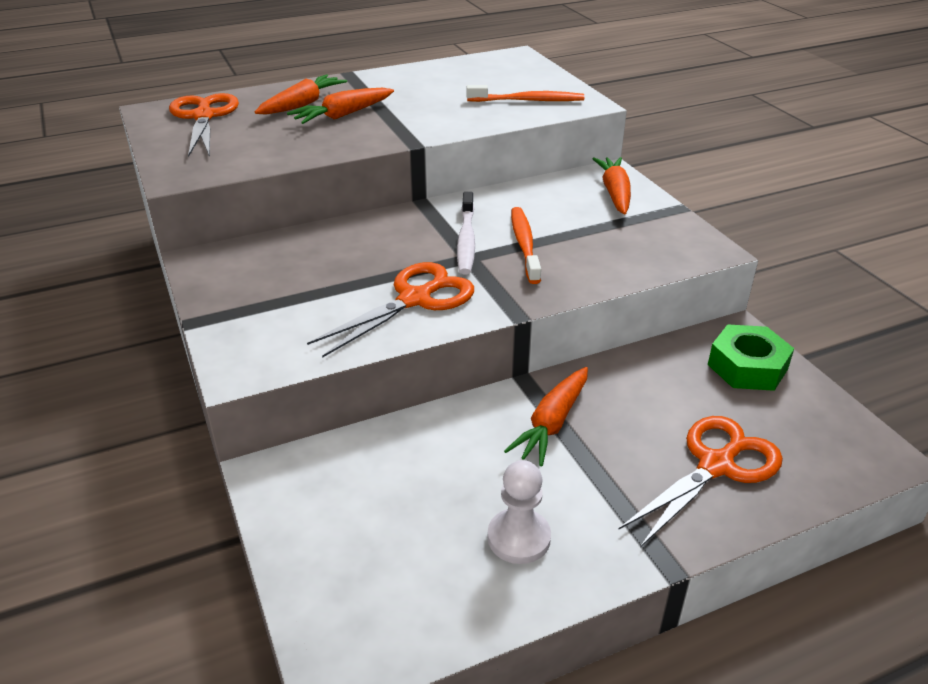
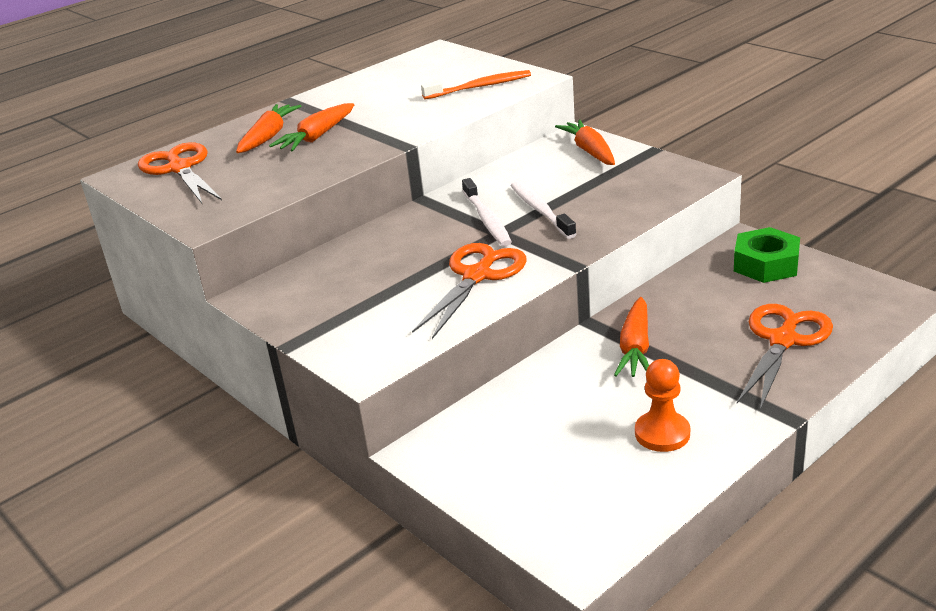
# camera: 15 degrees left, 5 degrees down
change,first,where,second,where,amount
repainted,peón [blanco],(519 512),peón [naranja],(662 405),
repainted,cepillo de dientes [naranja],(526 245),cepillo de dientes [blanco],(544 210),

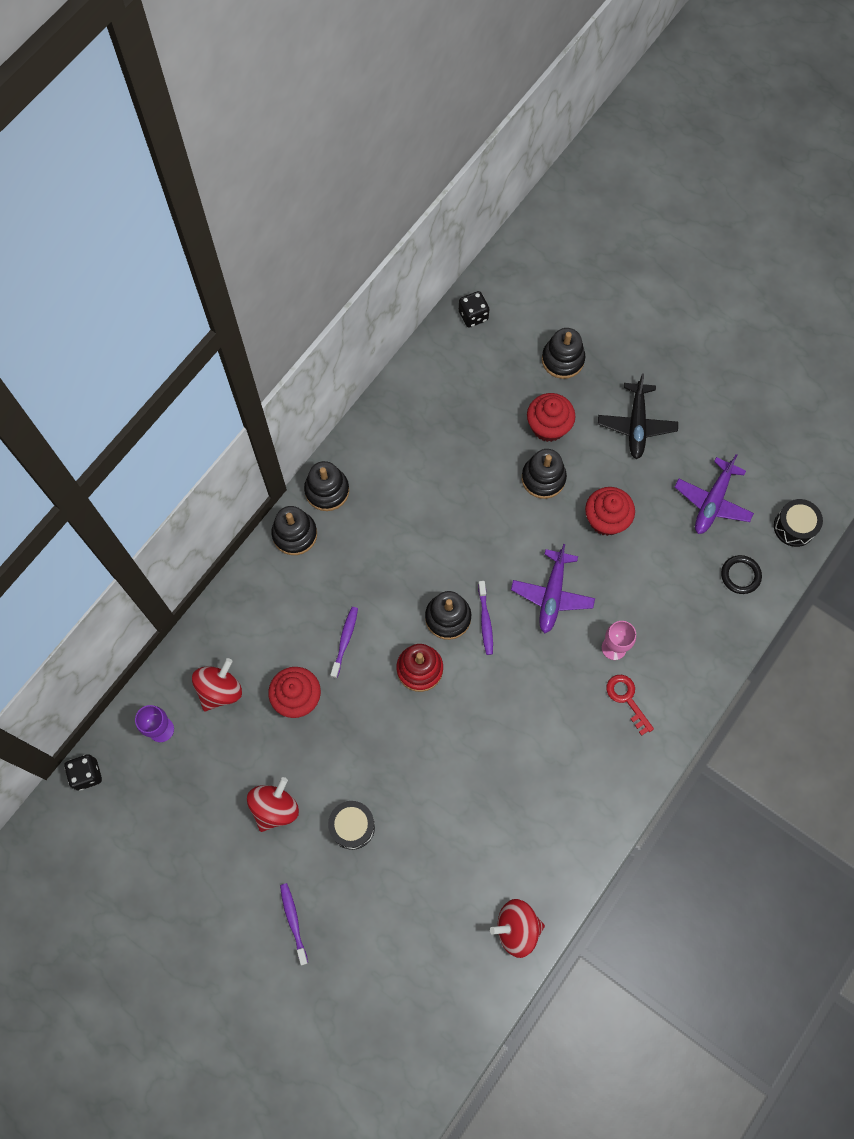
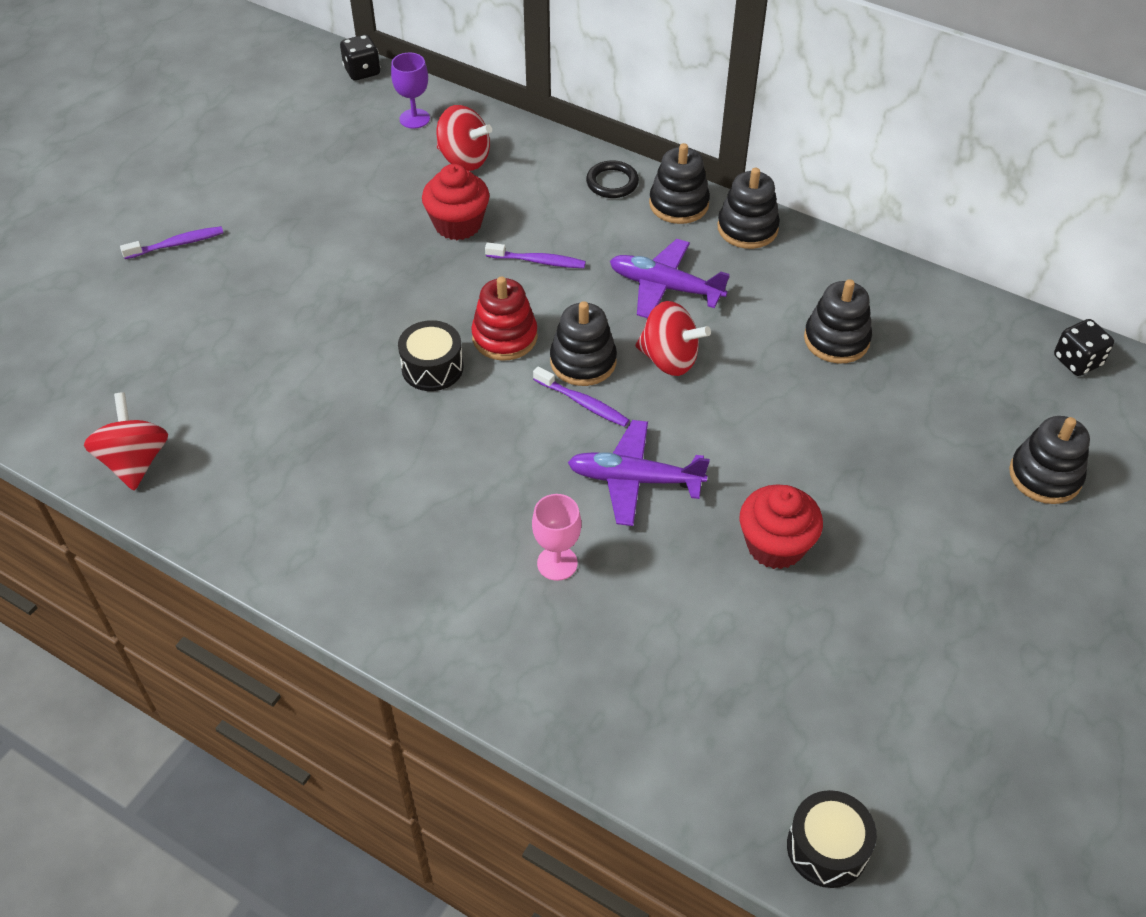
# camera: 85 degrees right, 20 degrees down
change,first,where,second,where,amount
gone,magdalena [rojo],(551 417),,,
gone,avión [negro],(638 416),,,
gone,llave [rojo],(630 705),,,
shifted,peonza [rojo],(273 804),,(673 338),
shifted,tambor [negro],(351 825),,(430 355),
shifted,juguete apilable [negro],(544 474),,(838 321),
shifted,avión [morado],(714 494),,(670 278),
shifted,anillo [negro],(741 574),,(612 179),
rotated,cepillo de dientes [morado],(485 618),,(581 396),135 degrees counterclockwise

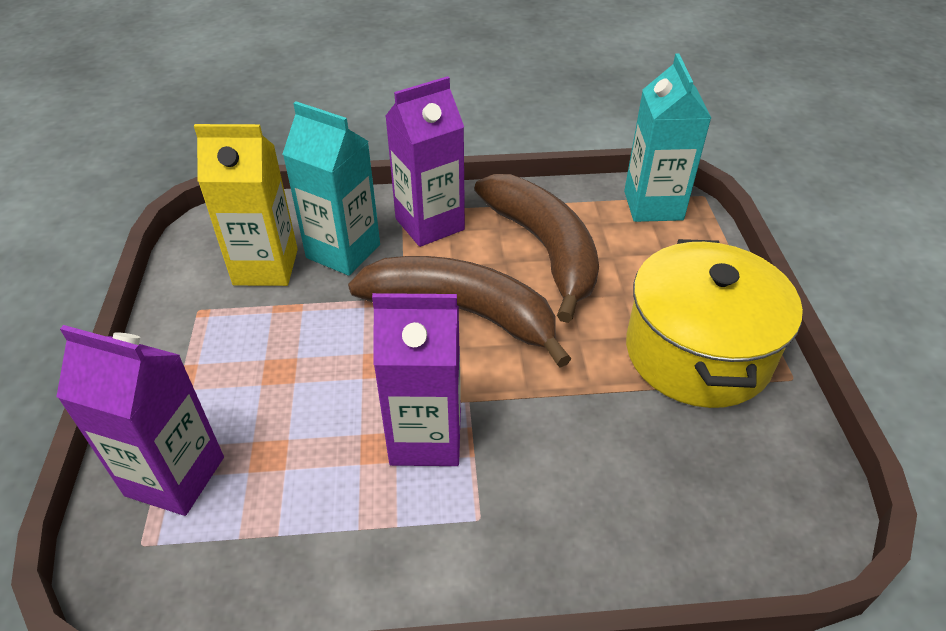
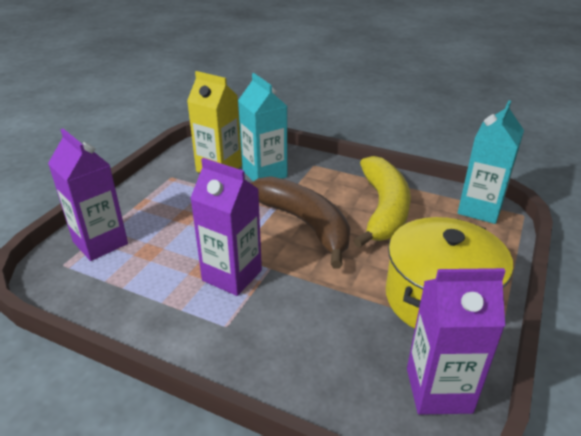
# camera: 30 degrees right, 10 degrees down
change,first,where,second,where,amount
shifted,cartón de leche [morado],(425 161),,(456 341),
repainted,plátano [marrón],(537 248),plátano [amarillo],(382 202),

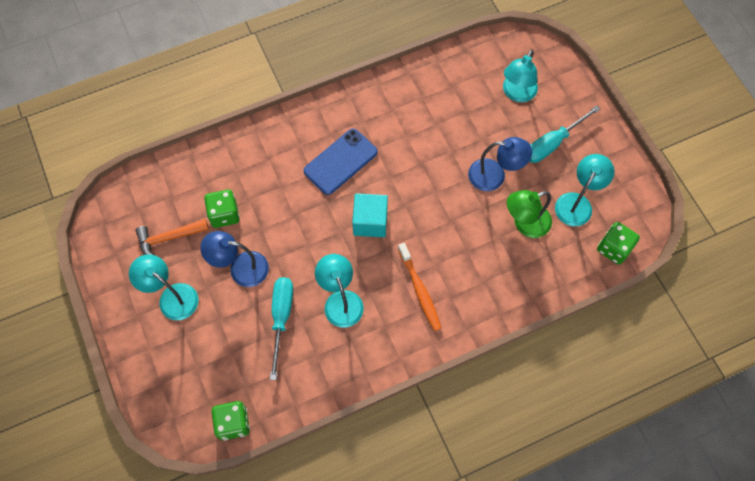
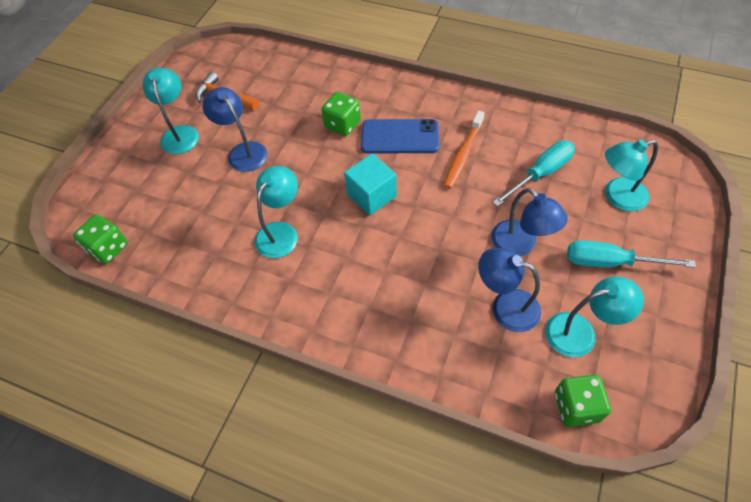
# camera: 50 degrees right, 10 degrees down
change,first,where,second,where,amount
shifted,dado [verde],(221 208),,(341 114),
shifted,destornillador [turquesa],(281 328),,(533 173),
shifted,cepillo de dientes [naranja],(420 287),,(464 150),
repainted,lámpara [verde],(529 214),lámpara [azul],(509 290),

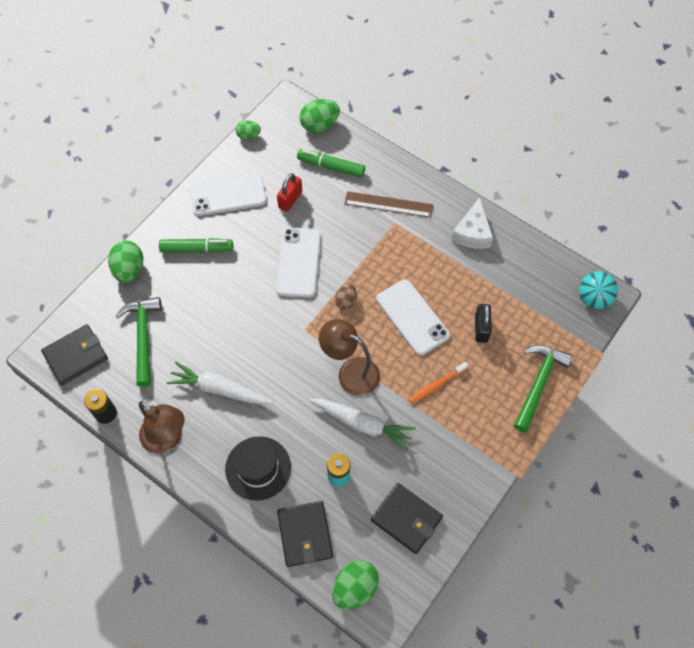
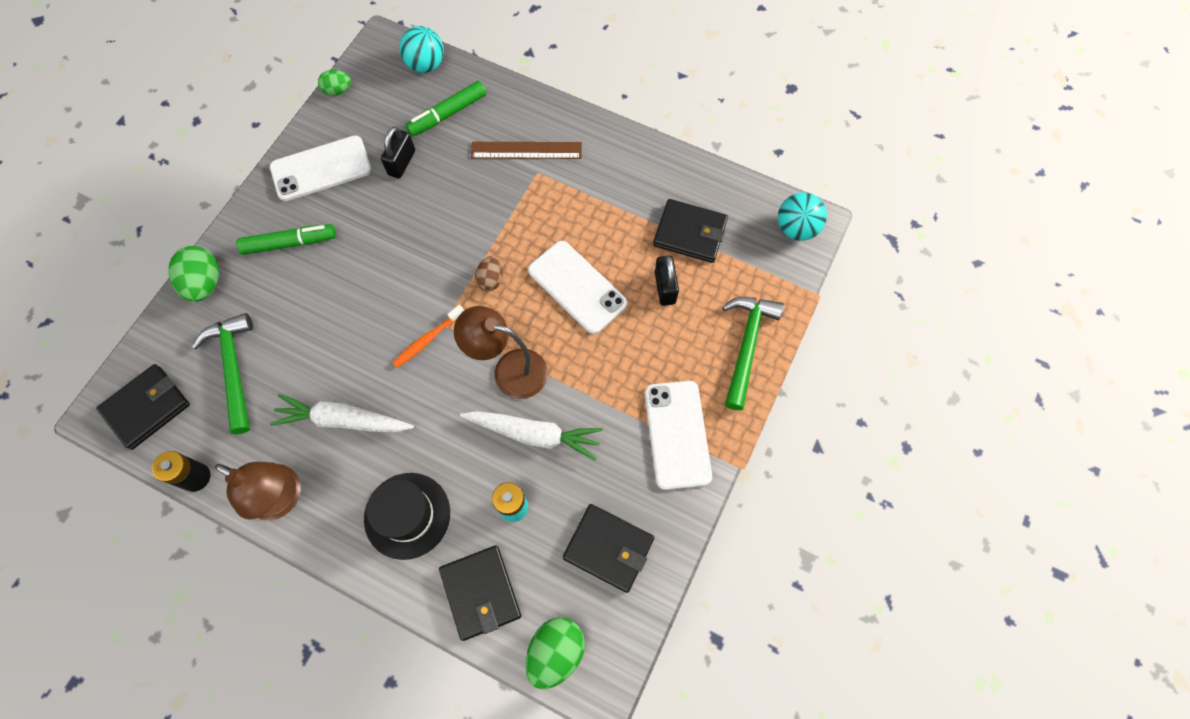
# camera: 10 degrees left, 5 degrees up
change,first,where,second,where,amount
gone,queso [blanco],(472 223),,,
new,,,cartera [negro],(690 231),
shifted,móvil [blanco],(298 263),,(678 435),
shifted,cepillo de dientes [naranja],(438 383),,(428 336),
swapped,huevo [verde],(320 116),pelota [turquesa],(421 49),
repainted,candado [rojo],(289 192),candado [negro],(398 152),
rotated,rotulador [verde],(331 163),,(445 108),45 degrees counterclockwise

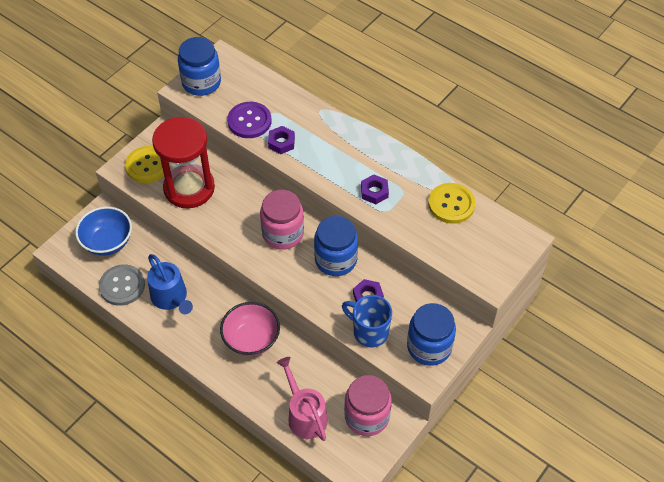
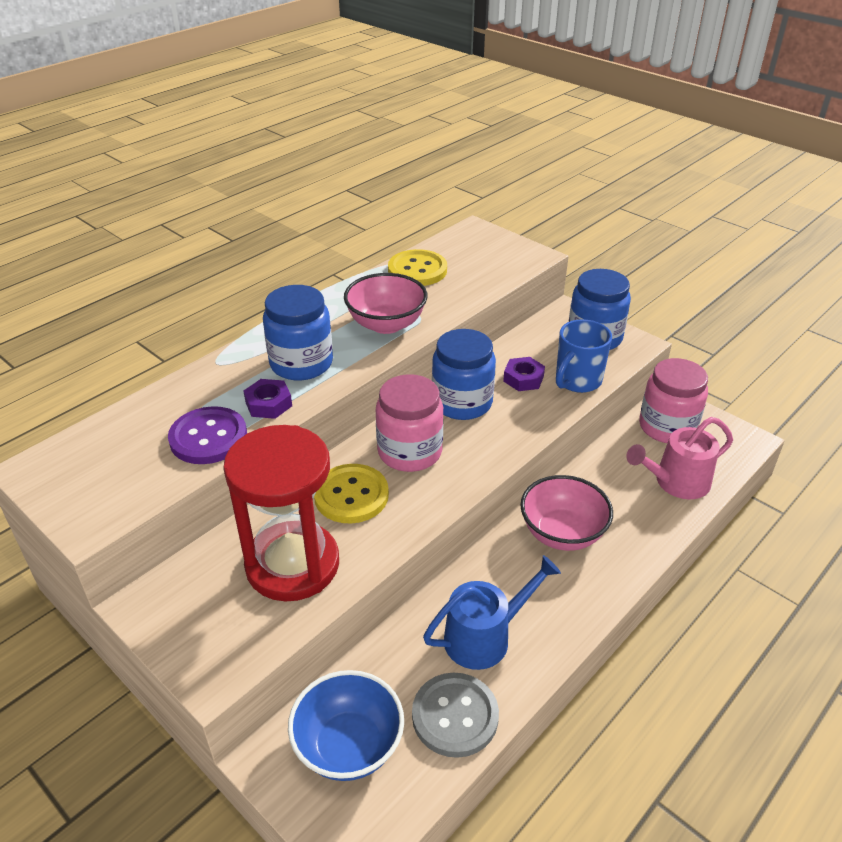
# camera: 85 degrees left, 15 degrees down
change,first,where,second,where,amount
shifted,botón [amarillo],(144 164),,(351 493),
shifted,tarro [azul],(199 66),,(298 333),
swapped,tuerca [morado],(375 189),cuenco [rosa],(385 303),

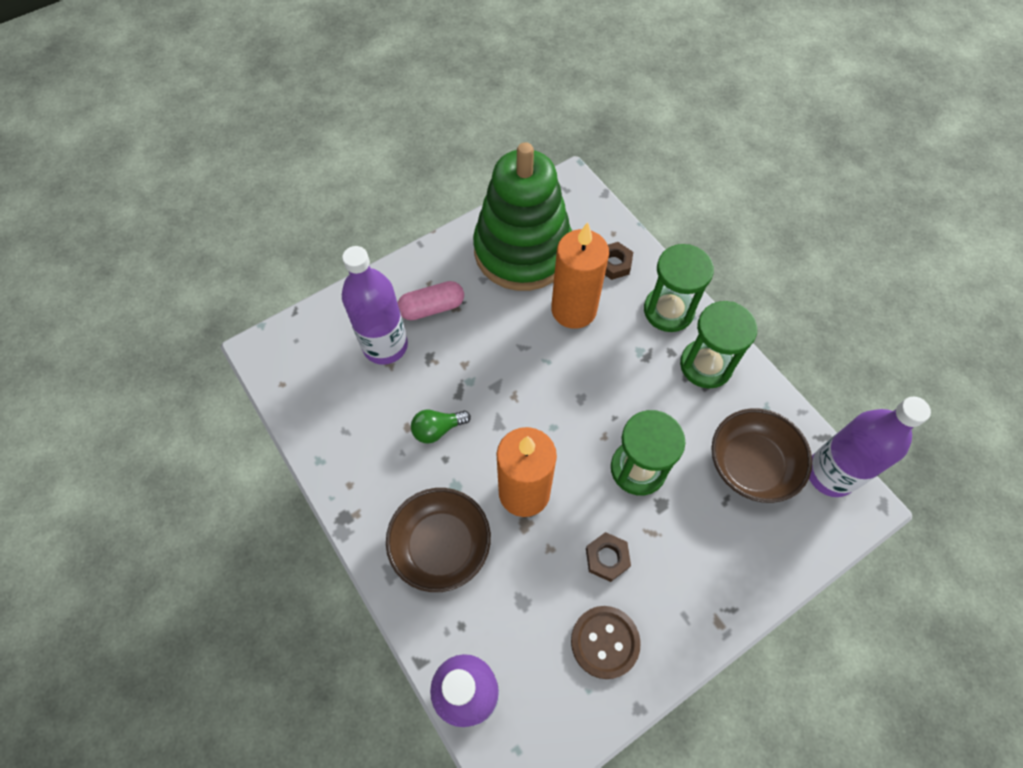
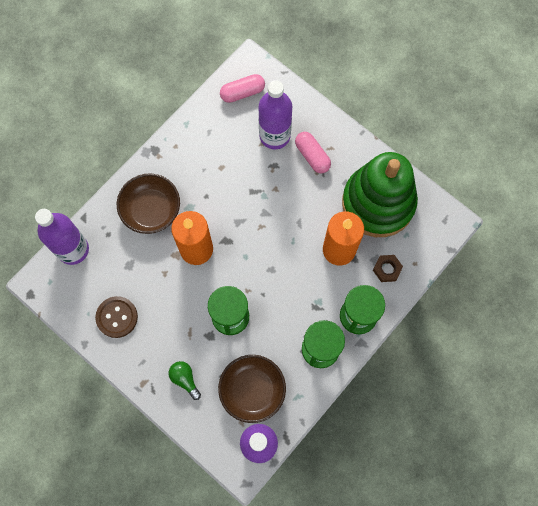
# camera: 75 degrees right, 10 degrees up
change,first,where,second,where,amount
gone,tuerca [marrón],(608 557),,,
new,,,cápsula [rosa],(242 88),
shifted,bombilla [verde],(441 427),,(185 380),

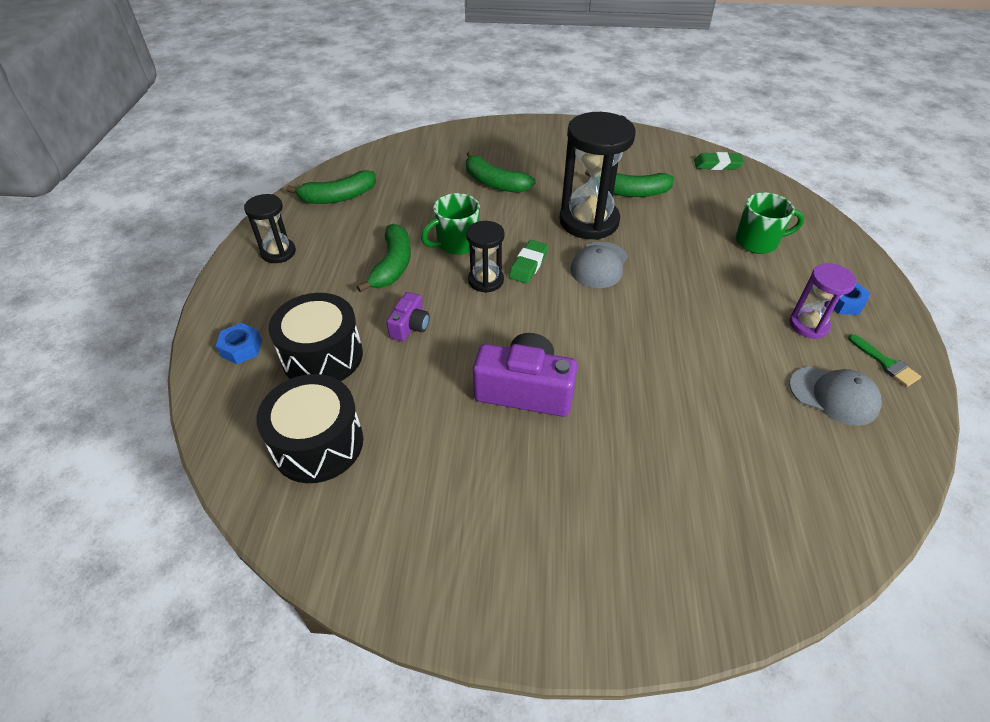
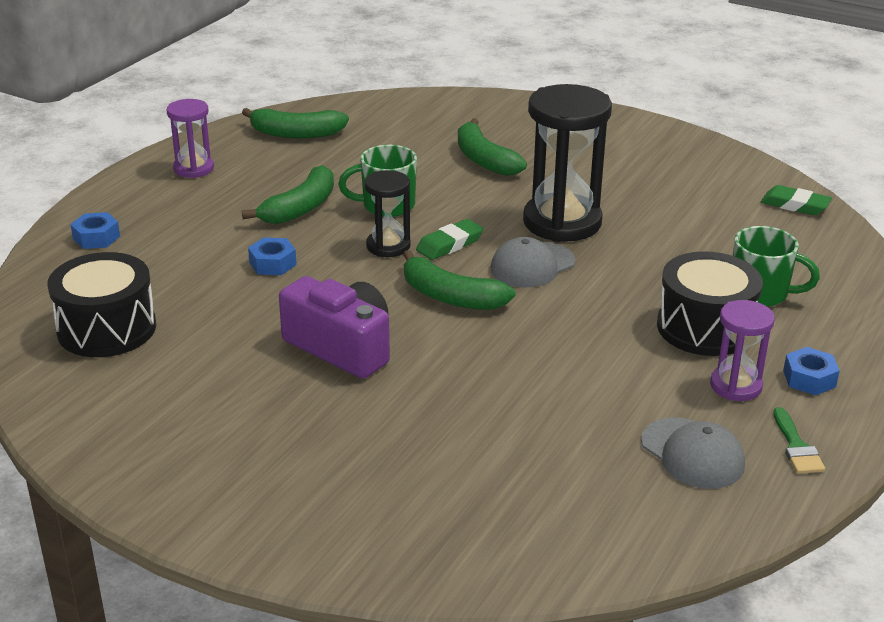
# camera: 25 degrees right, 15 degrees down
change,first,where,second,where,amount
shifted,tambor [negro],(315 337),,(710 303),
shifted,plátano [verde],(629 183),,(459 280),
swapped,cámara [morado],(408 316),tuerca [azul],(272 256),
repainted,reloj de arena [negro],(270 228),reloj de arena [morado],(190 138),

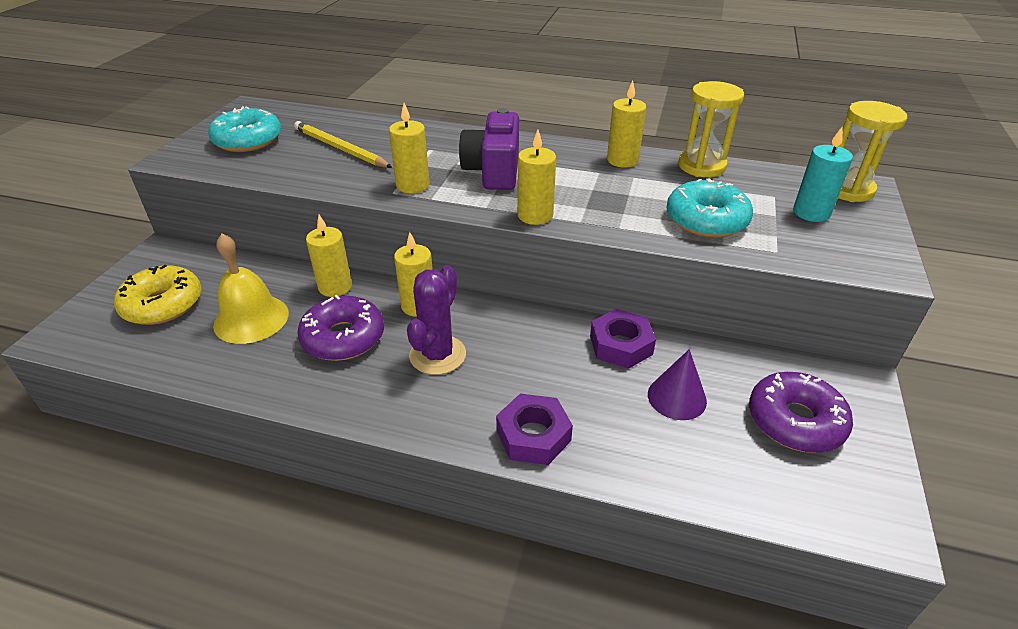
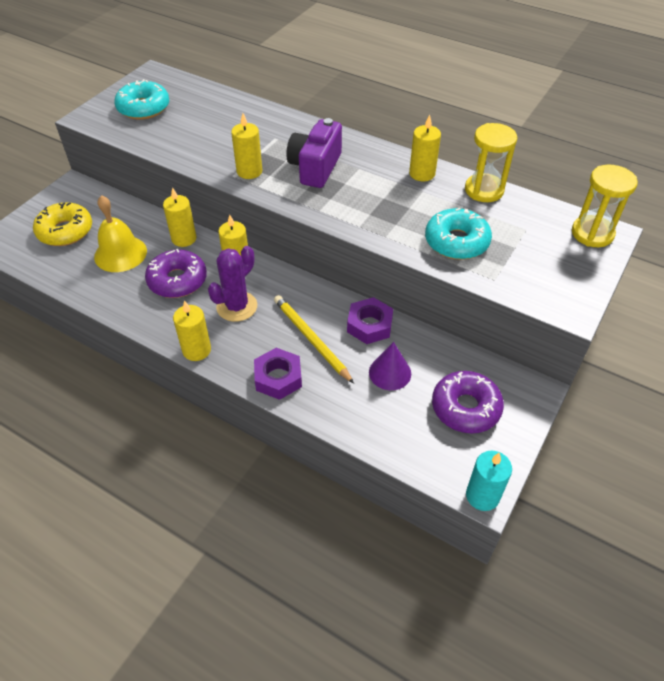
# camera: 15 degrees right, 10 degrees up
change,first,where,second,where,amount
shifted,lápiz [amarillo],(343 144),,(314 339),
shifted,vela [amarillo],(536 177),,(192 330),
shifted,vela [turquesa],(823 174),,(489 481),

